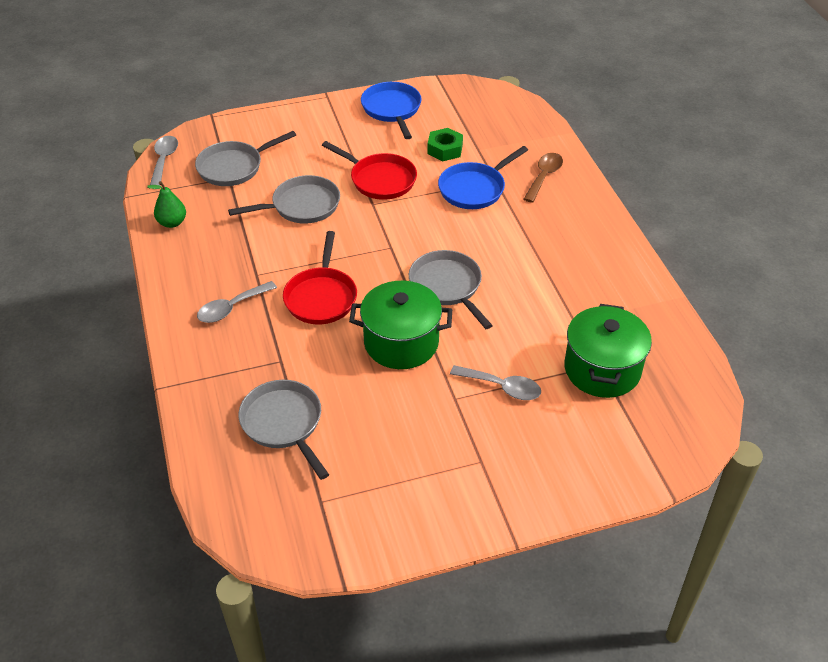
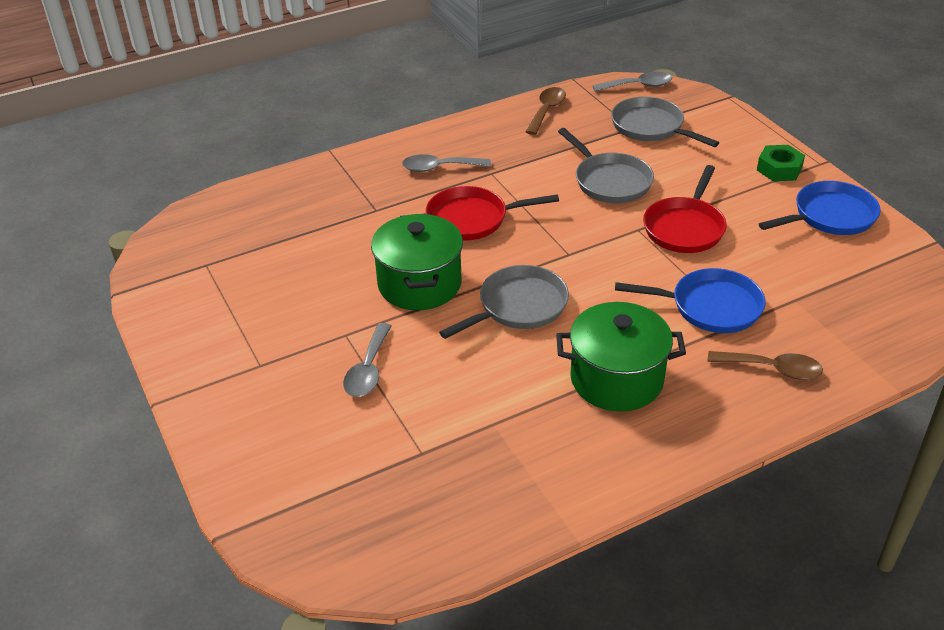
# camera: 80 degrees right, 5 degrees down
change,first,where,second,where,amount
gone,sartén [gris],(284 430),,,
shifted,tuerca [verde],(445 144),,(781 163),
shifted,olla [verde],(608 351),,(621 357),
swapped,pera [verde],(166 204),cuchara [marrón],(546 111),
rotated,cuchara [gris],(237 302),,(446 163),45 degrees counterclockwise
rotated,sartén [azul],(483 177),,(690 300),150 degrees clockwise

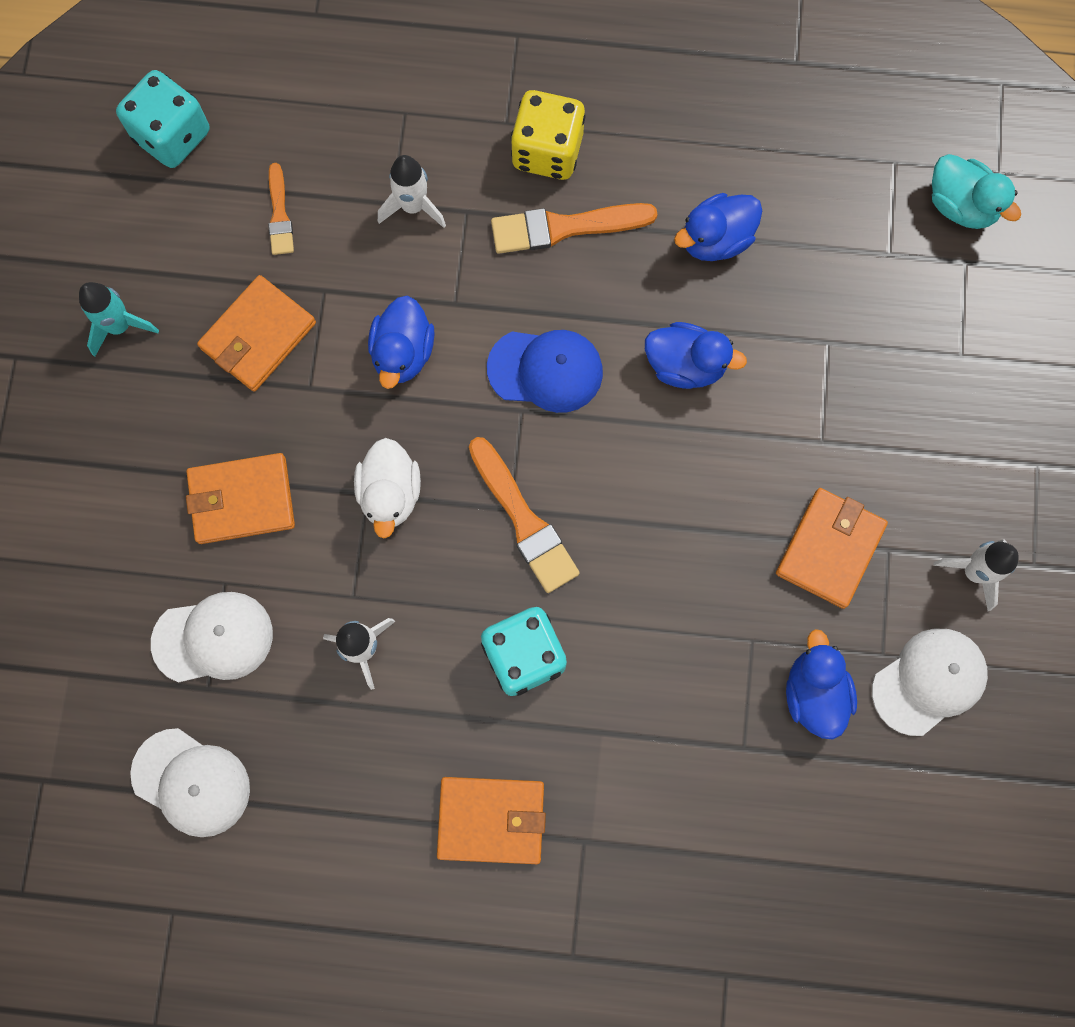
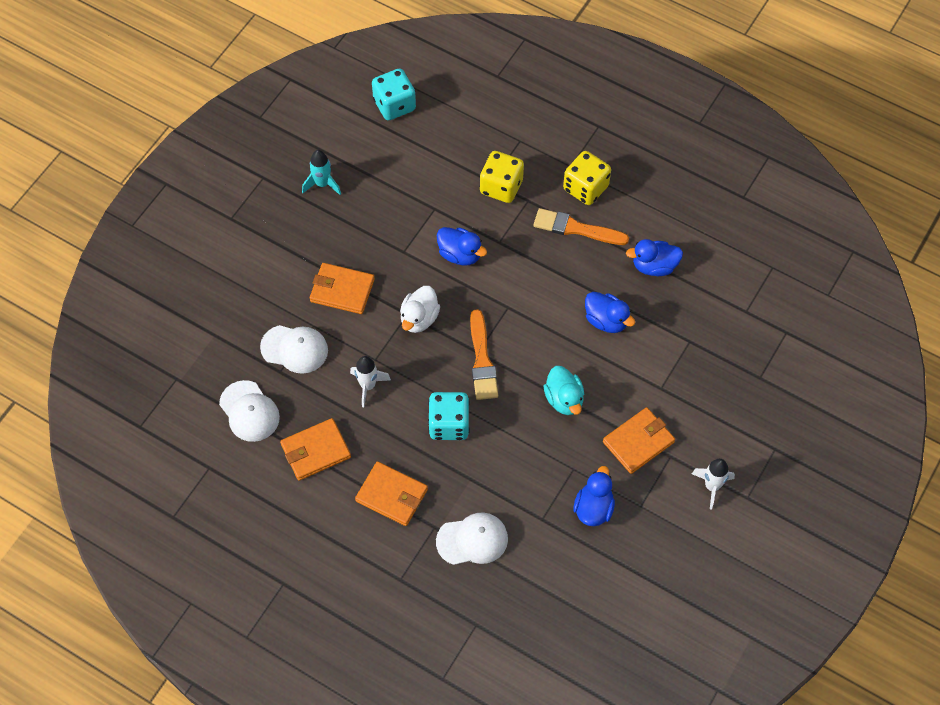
# camera: 25 degrees right, 15 degrees down
change,first,where,second,where,amount
gone,pincel [naranja],(281 209),,,
gone,gorra [azul],(545 371),,,
shifted,cartera [naranja],(256 333),,(315 449),
shifted,gorra [blanco],(930 682),,(472 538),
shifted,pato [turquesa],(976 191),,(564 390),
swapped,cohete [blanco],(412 191),dado [amarillo],(502 177),
rotated,pato [azul],(401 342),,(462 246),90 degrees counterclockwise

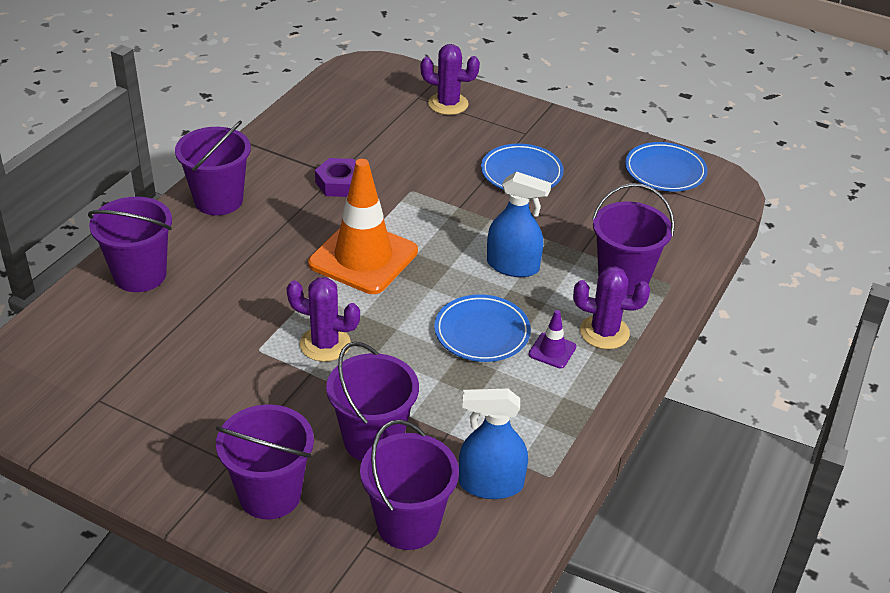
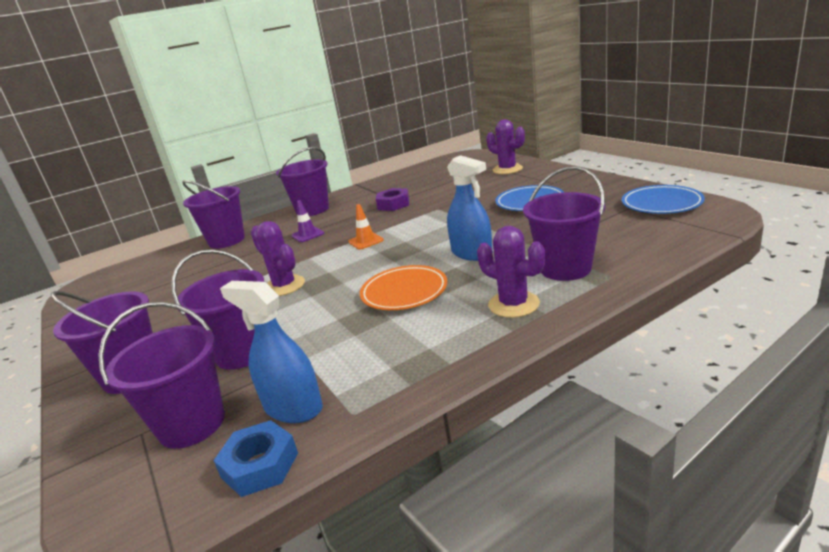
# camera: 35 degrees right, 15 degrees down
change,first,where,second,where,amount
new,,,tuerca [azul],(255 458),
shifted,cono de tráfico [morado],(552 339),,(307 221),
repainted,plato [azul],(482 328),plato [naranja],(403 287),
scaled,cono de tráfico [naranja],(363 226),,(366 227),x0.42

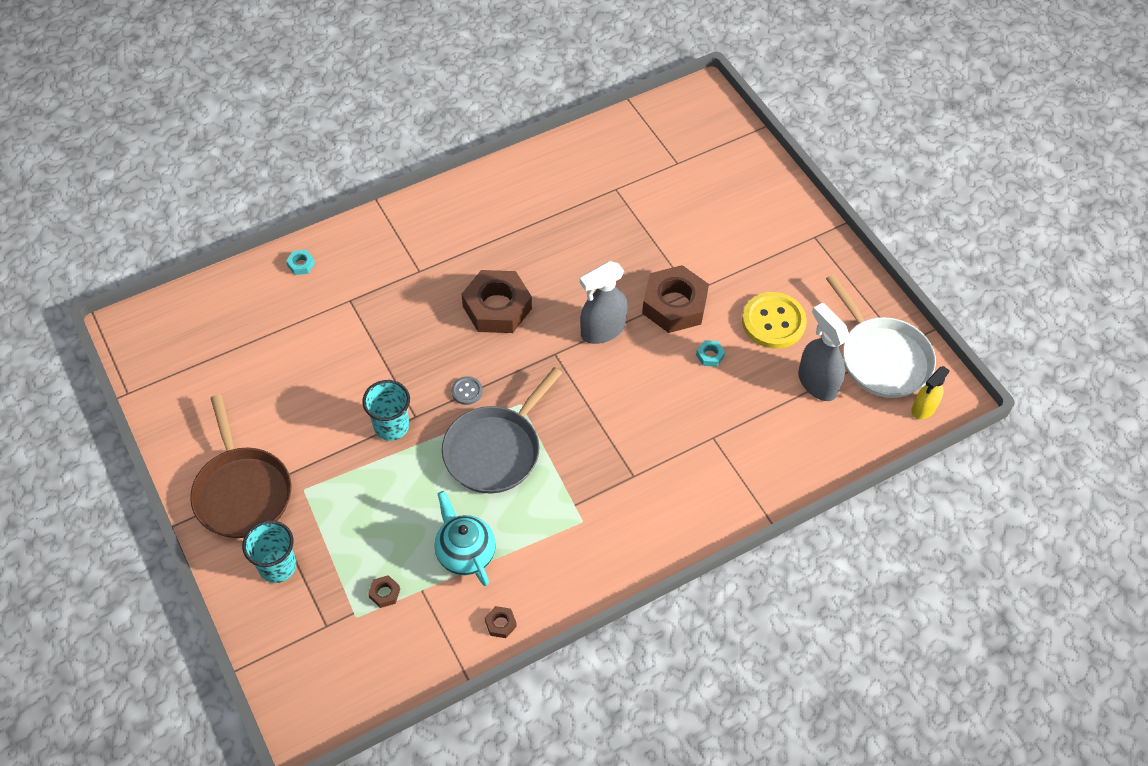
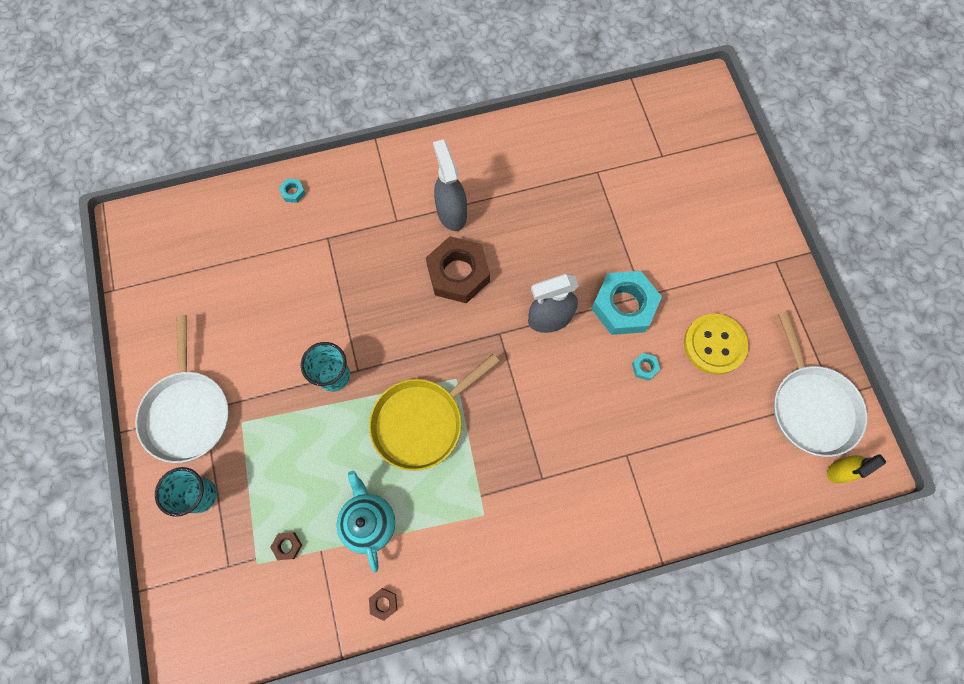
# camera: 15 degrees right, 15 degrees up
change,first,where,second,where,amount
gone,botón [gris],(467 390),,,
shifted,pulverizador [gris],(824 351),,(450 185),
repainted,sartén [marrón],(240 466),sartén [blanco],(182 389),
repainted,sartén [gris],(502 430),sartén [amarillo],(434 412),
repainted,tuerca [marrón],(675 299),tuerca [turquesa],(626 303),

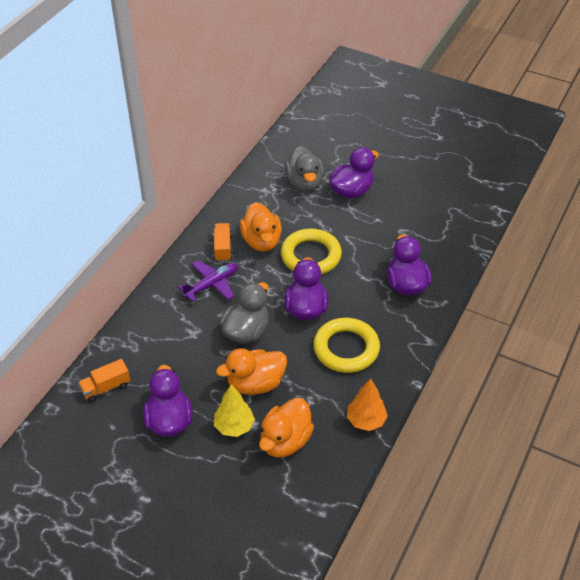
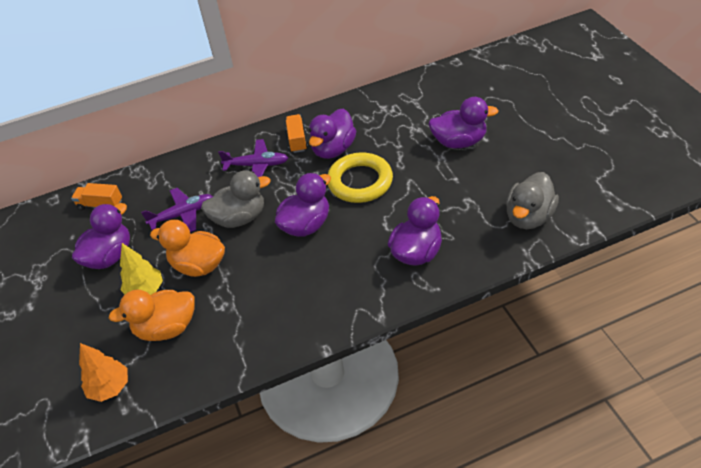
# camera: 45 degrees right, 0 degrees up
change,first,where,second,where,amount
gone,anillo [amarillo],(346 345),,,
new,,,avión [morado],(177 210),
shifted,pato [gris],(304 169),,(532 200),
shifted,árbol [naranja],(367 404),,(103 372),
repainted,pato [naranja],(261 227),pato [morado],(332 133),
rotated,camión [naranja],(223 242),,(297 133),45 degrees counterclockwise

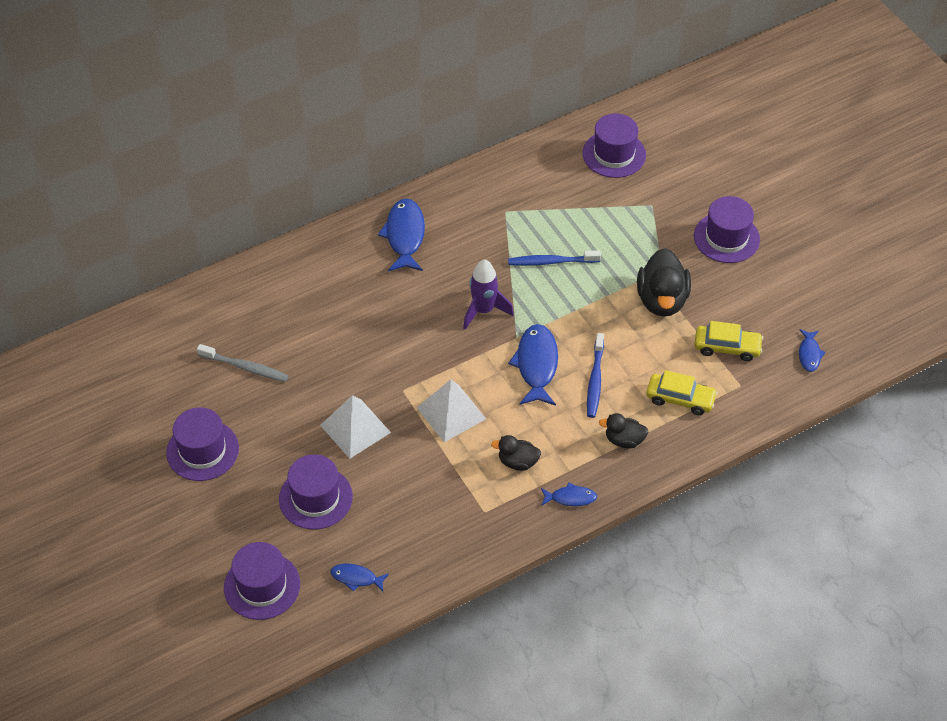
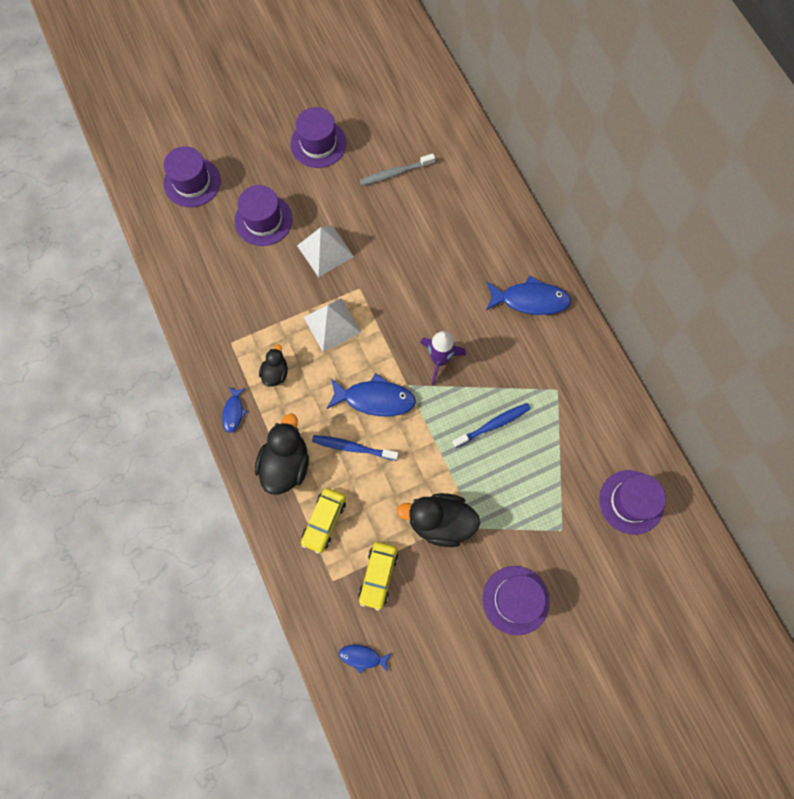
# camera: 95 degrees right, 20 degrees up
change,first,where,second,where,amount
gone,pez [azul],(360 578),,,
rotated,cepillo de dientes [gris],(243 363),,(397 170),45 degrees clockwise
rotated,cepillo de dientes [azul],(554 258),,(491 425),60 degrees clockwise
scaled,pato [negro],(623 431),,(282 453),x1.79

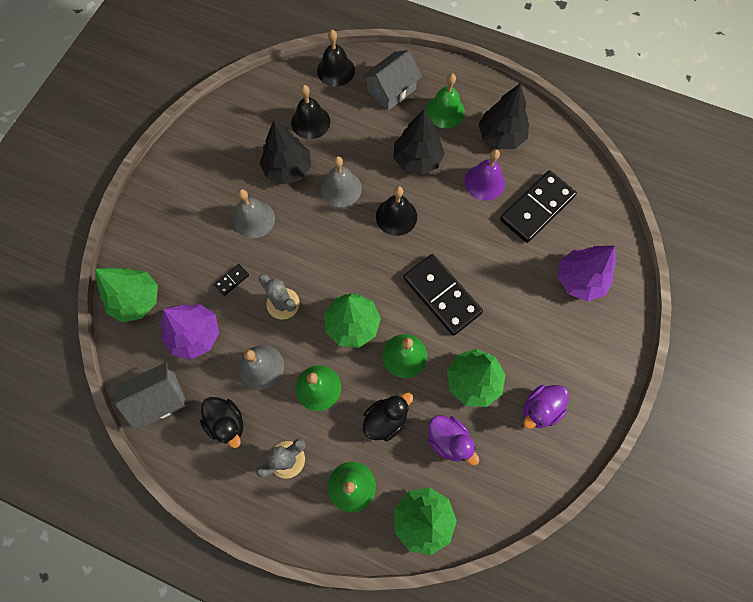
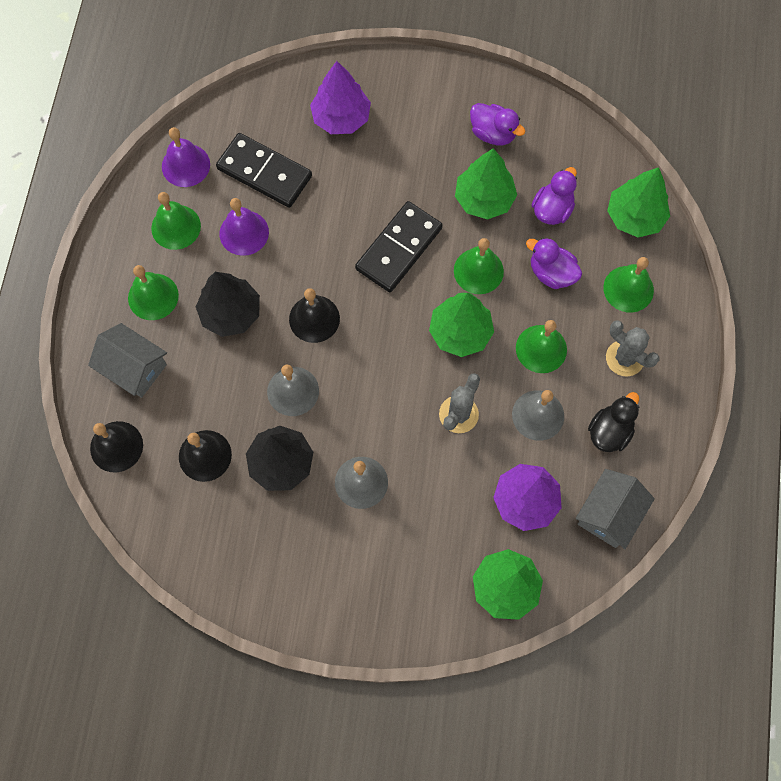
# camera: 105 degrees left, 0 degrees up
change,first,where,second,where,amount
gone,ficha de dominó [negro],(231 280),,,
new,,,campana [morado],(186 157),
swapped,árbol [negro],(503 116),campana [verde],(176 221),
repainted,pato [negro],(388 417),pato [morado],(554 263),
rotated,casa [gris],(151 396),,(615 509),75 degrees clockwise

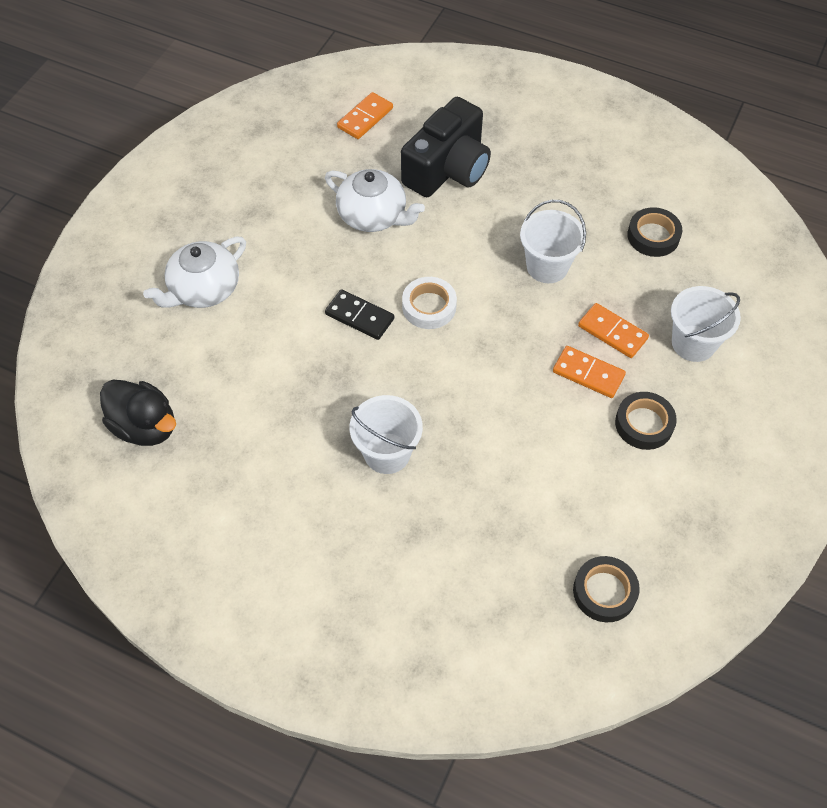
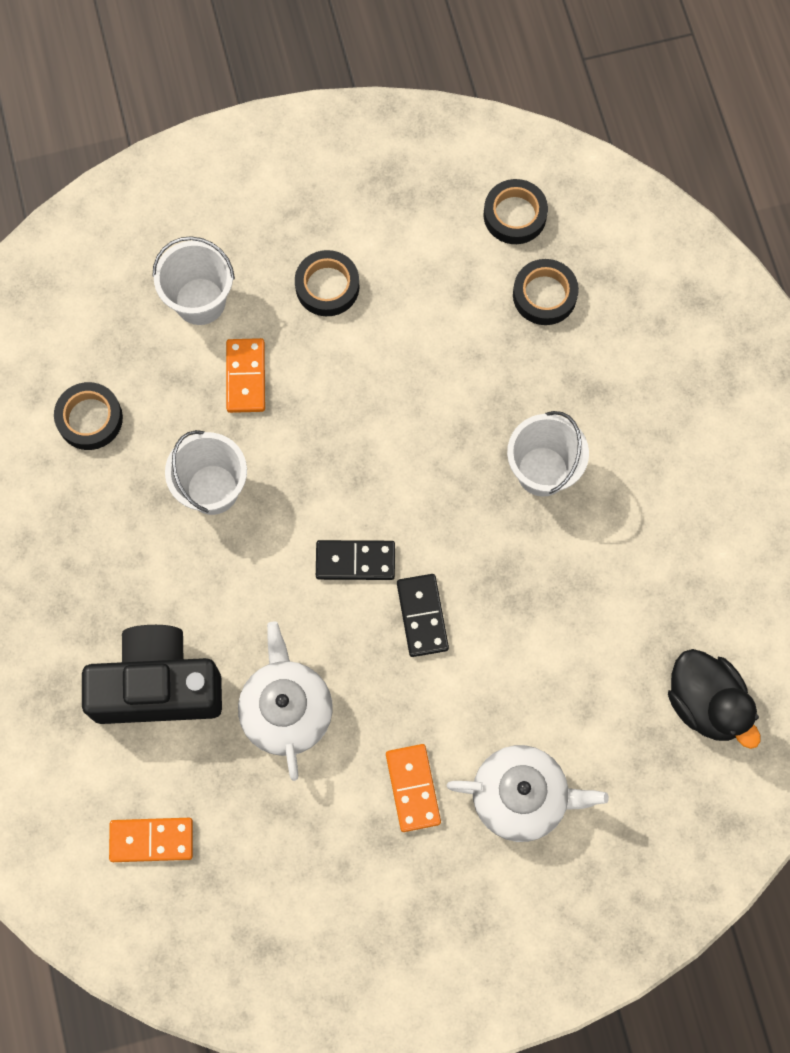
# camera: 130 degrees left, 15 degrees up
change,first,where,second,where,amount
new,,,cinta adhesiva [negro],(546 292),
shifted,ficha de dominó [naranja],(589 372),,(413 788),
swapped,cinta adhesiva [blanco],(429 303),ficha de dominó [negro],(355 560),
rotated,pato [negro],(138 413),,(714 699),150 degrees clockwise

